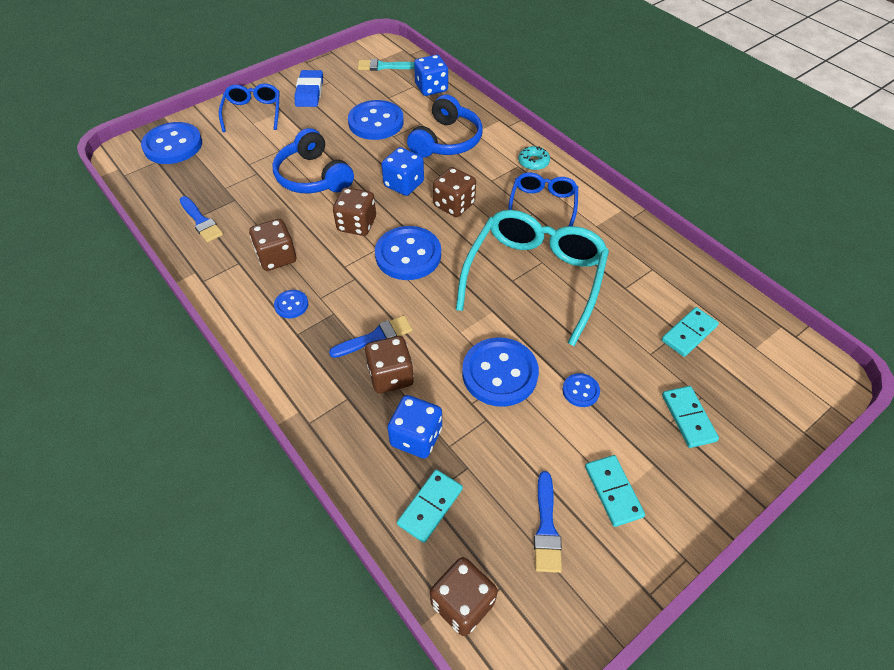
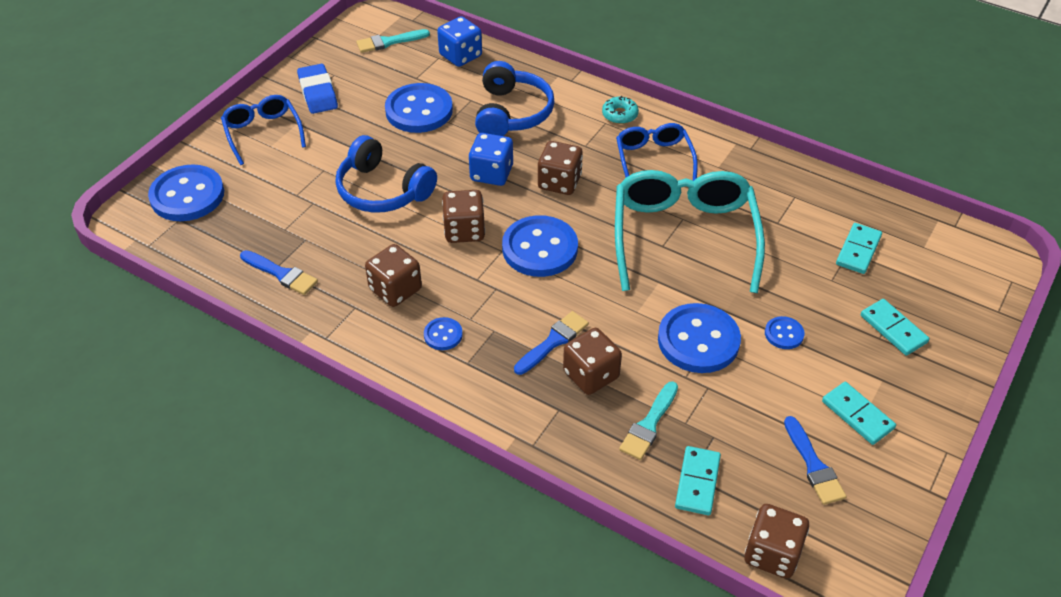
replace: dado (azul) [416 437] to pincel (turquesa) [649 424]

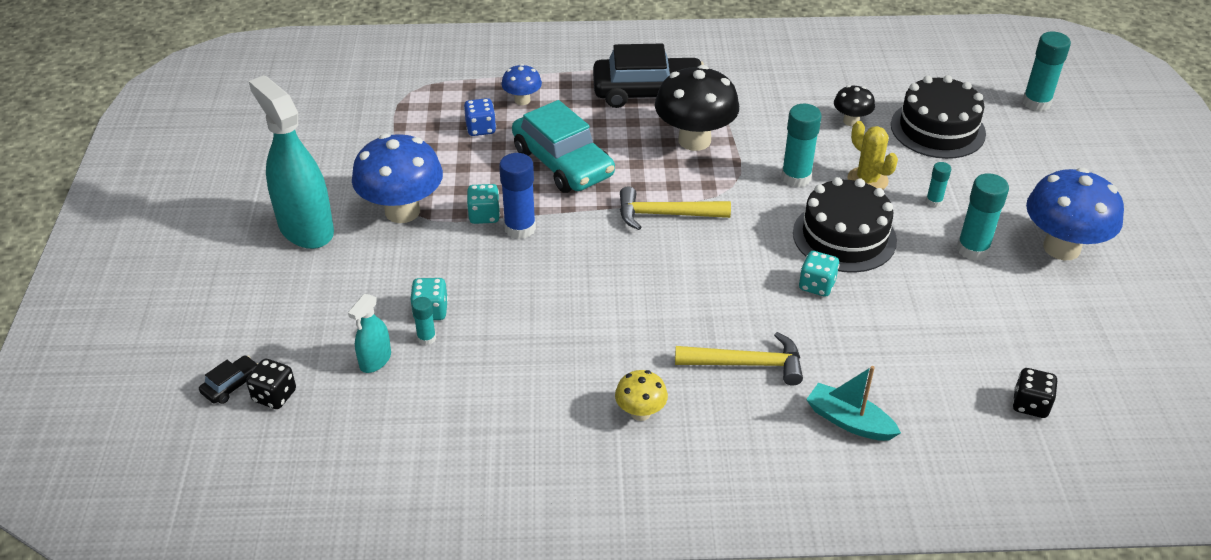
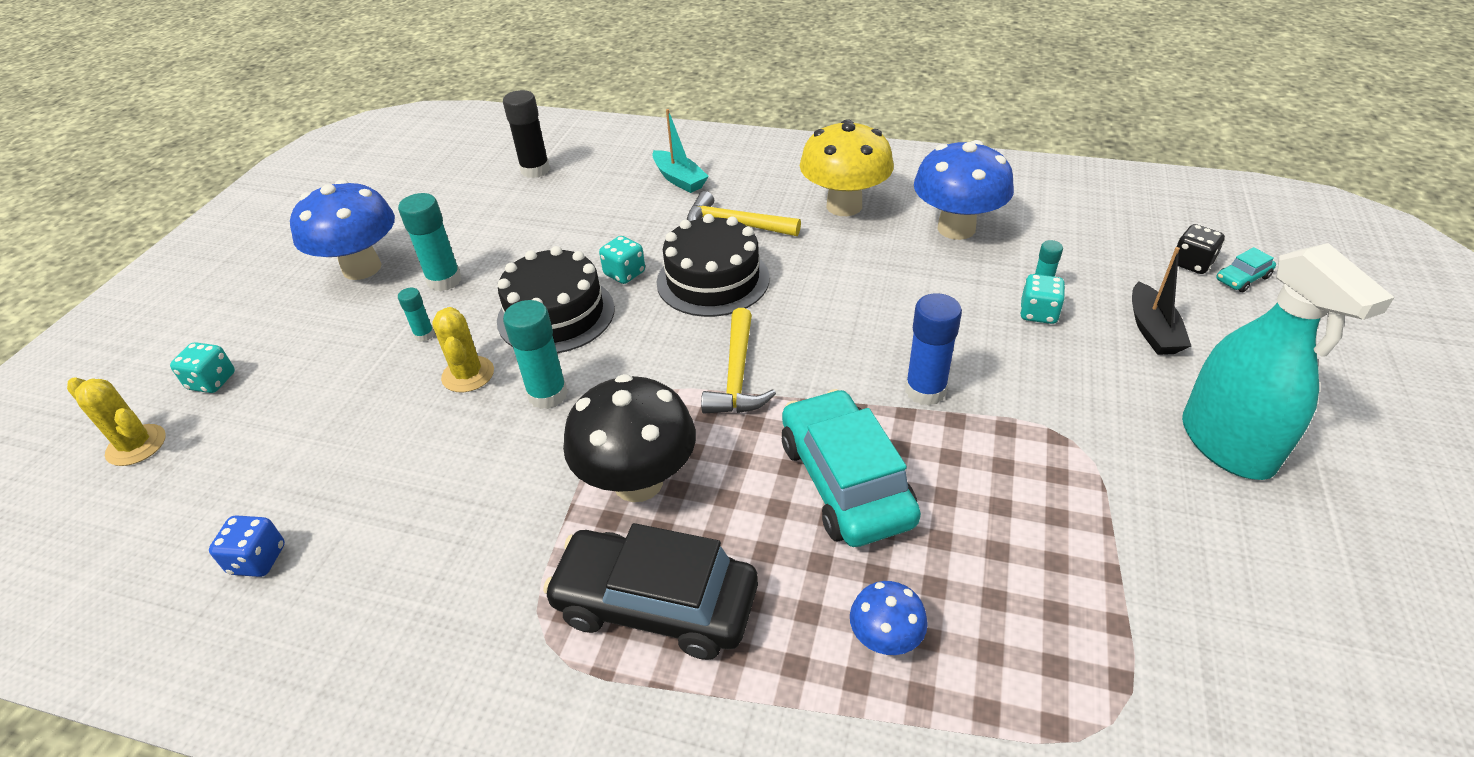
delete: seta (negro) [851 121]; pulverizador (turquesa) [375 360]
insert: barco (negro) [1152 330]
move: tarta (negro) [937 129] to [713 280]; dado (azul) [481 129] to [258 559]; seta (azul) [402 211] to [956 228]; dado (turquesa) [484 215] to [212 381]
replace: barra de pegamento (turquesa) [1036 103] to cactus (amarillo) [136 445]; dado (negro) [1030 405] to barra de pegamento (negro) [535 170]
recolor: coche (negro) [232 385] to coche (turquesa) [1242 278]
rotate: martillo (amarillo) [665 214] = [737 375] 75 degrees clockwise
resize: seta (amarillo) [640 412] = [844 206] x2.00

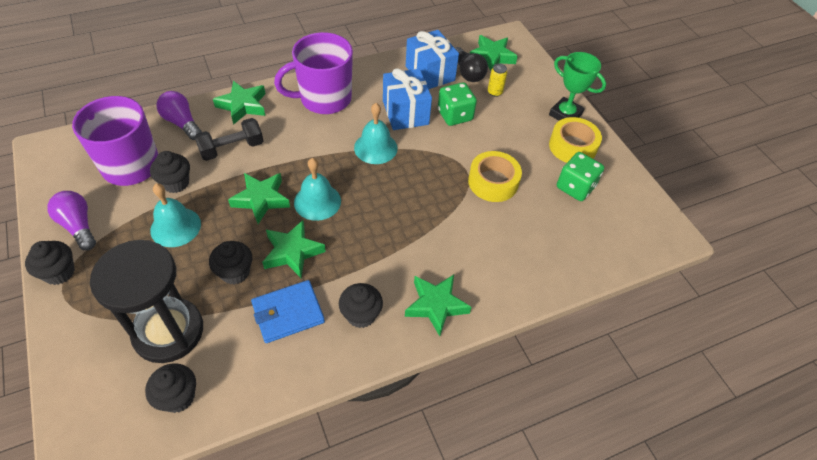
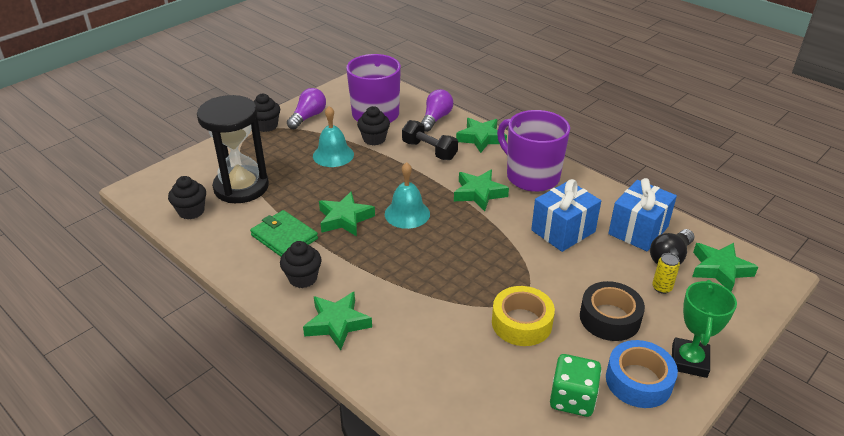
delete: dado (verde) [455 115]; campana (turquesa) [375 148]; magdalena (negro) [235 272]
insert: cinta adhesiva (negro) [609 318]
move: estrella (verde) [261 199] to [479 193]
recolor: cinta adhesiva (amarillo) [572 146] to cinta adhesiva (azul) [638 381]; cartera (azul) [288 313] to cartera (verde) [284 237]

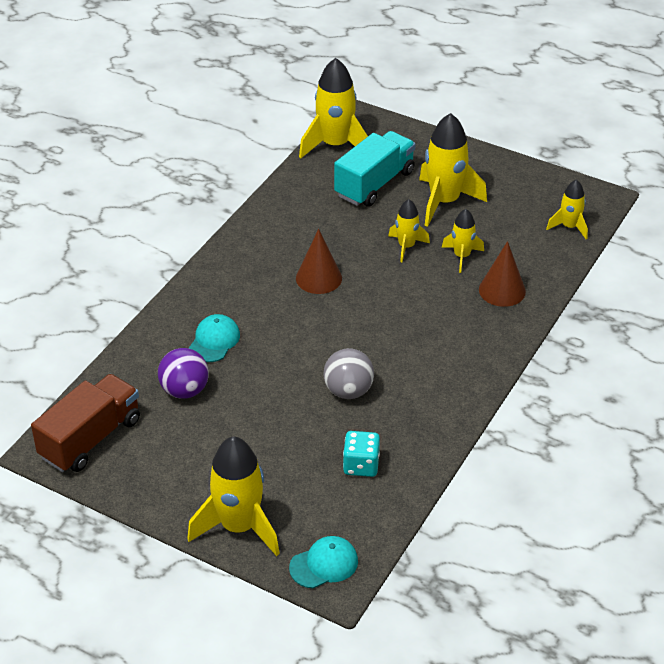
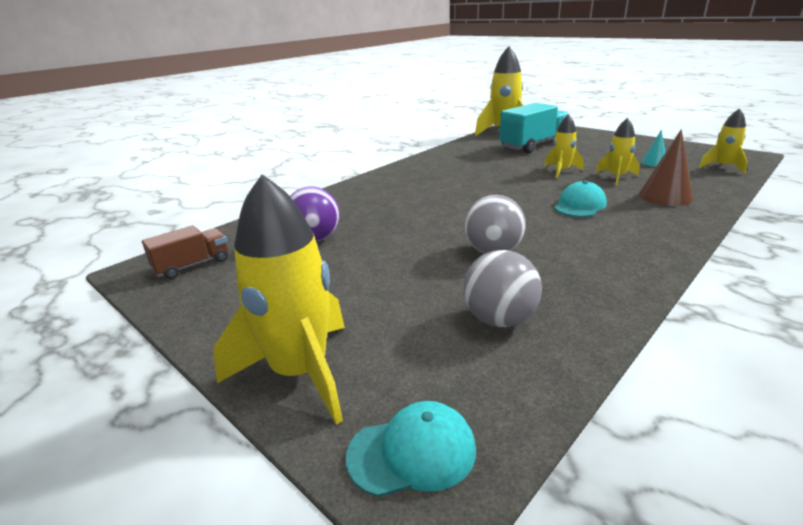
delete: cohete (amarillo) [444 202]; cono (marrón) [318 278]
insert: cono (turquesa) [654 162]
move: gorra (turquesa) [214 341] to [579 205]
replace: dado (turquesa) [361 465] to pelota (gris) [499 319]
resize: camión (marrón) [90 438] = [192 265] x0.58

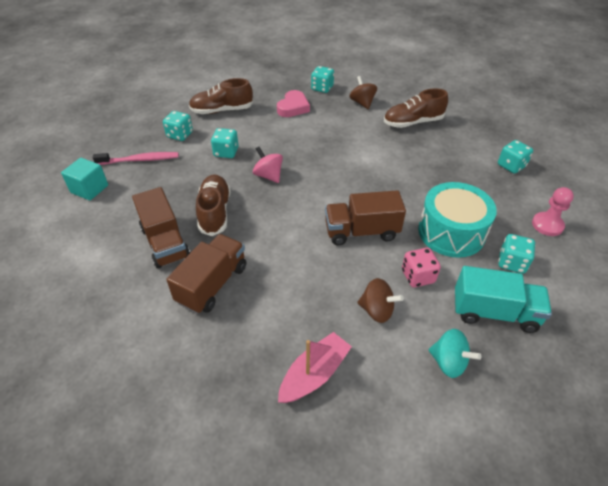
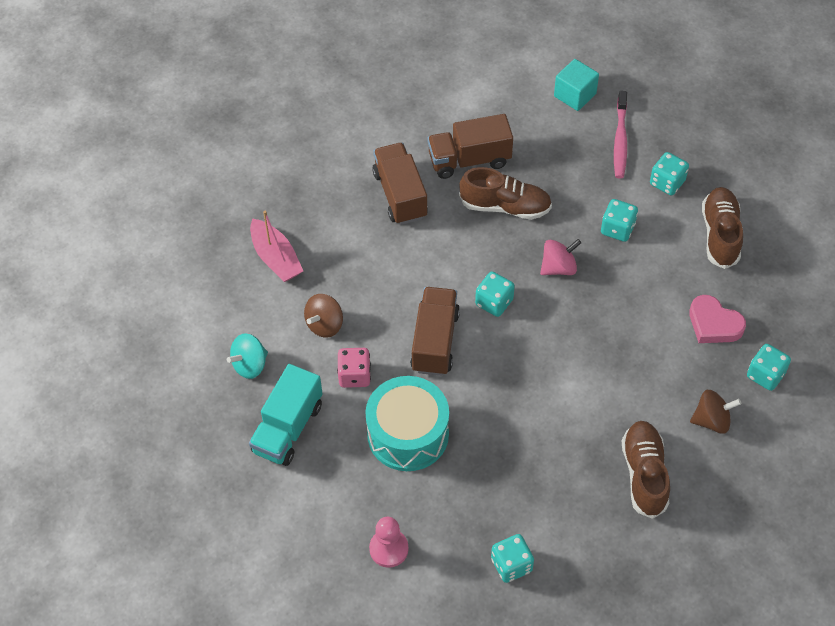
move: dado (turquesa) [511 262] to [494 302]
rotate: camión (marrón) [212 284] = [400 195] 150 degrees counterclockwise

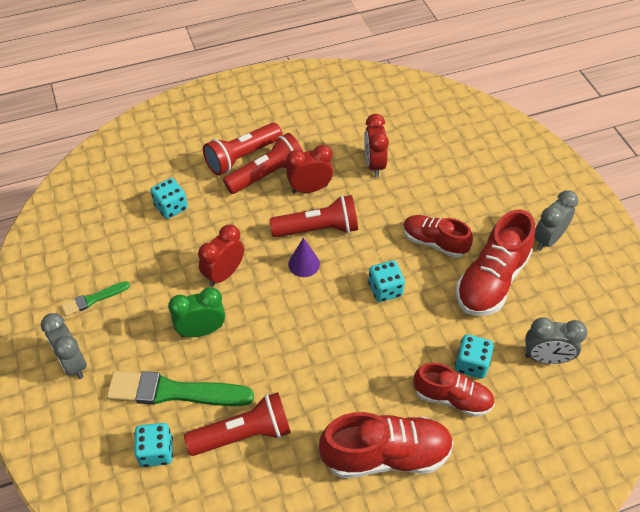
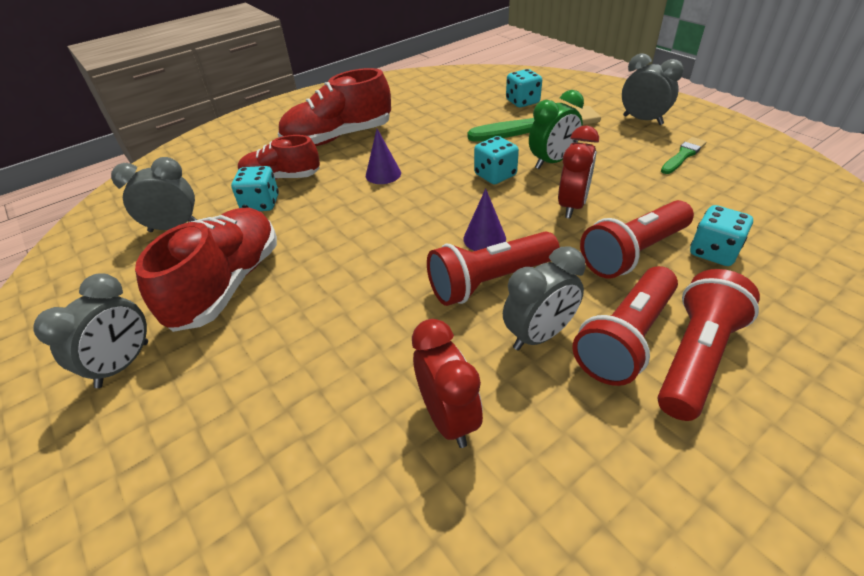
delete: zapato (rojo) [434 242]
insert: cono (morado) [383 174]
move: dado (turquesa) [385 289] to [495 175]; lámpara de mano (rojo) [244 434] to [633 253]
recolor: despertador (rojo) [309 189] to despertador (gris) [539 335]

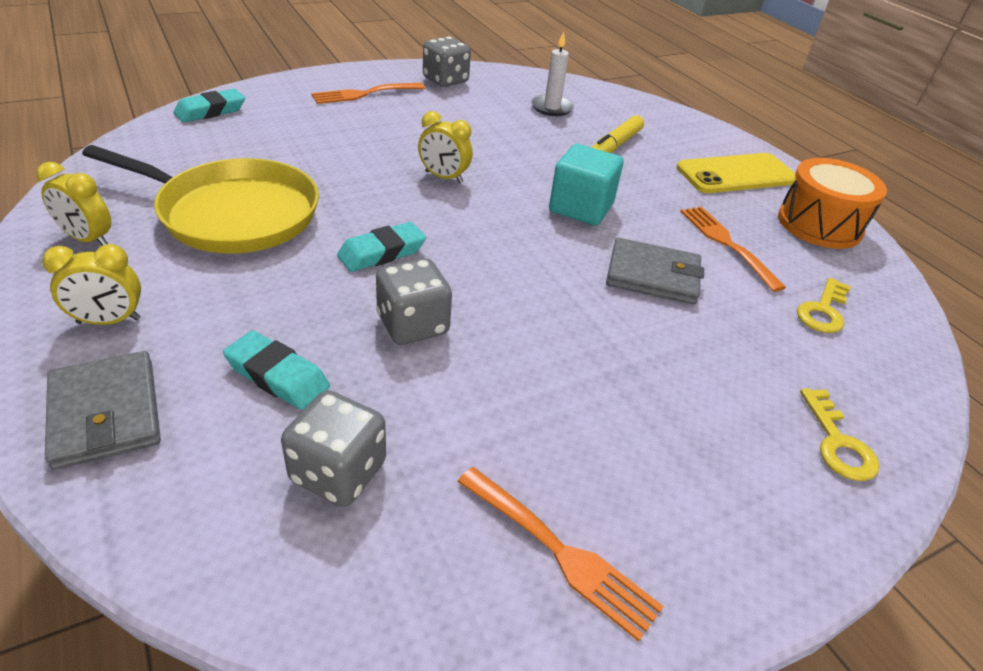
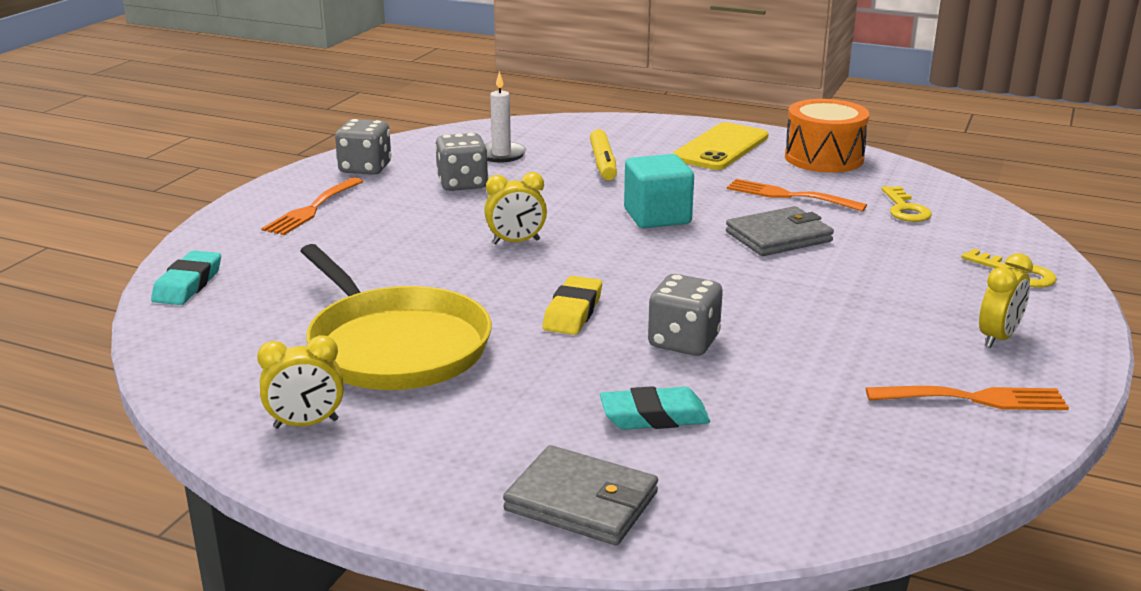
move: despertador (amarillo) [109 321] to [998 338]; dado (gris) [338 472] to [462 184]
recolor: goma de borrar (turquesa) [382 253] to goma de borrar (amarillo) [572 312]
rotate: sartén (amarillo) [232 213] = [395 346] 75 degrees clockwise

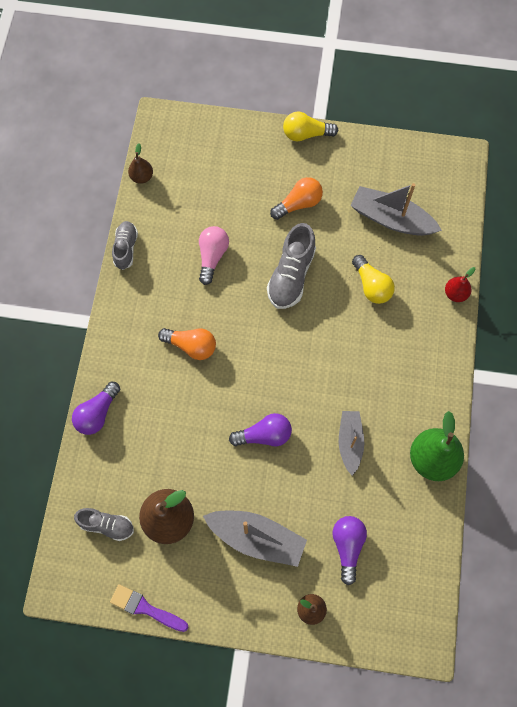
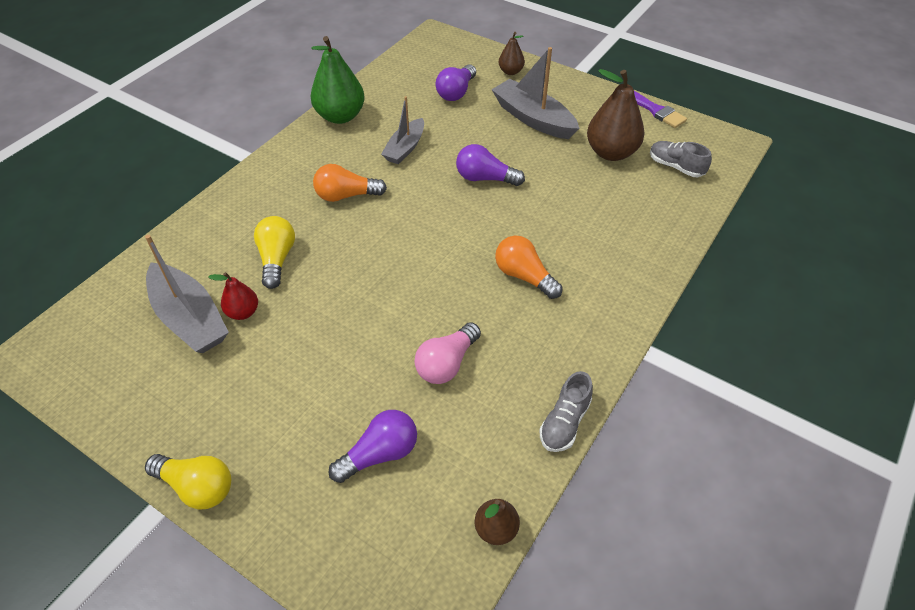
delete: zapato (gris) [291 275]
move: bombilla (naranja) [298 204] to [346 195]; pera (rojo) [455 294] to [243 312]; bombilla (morado) [97 413] to [380 454]

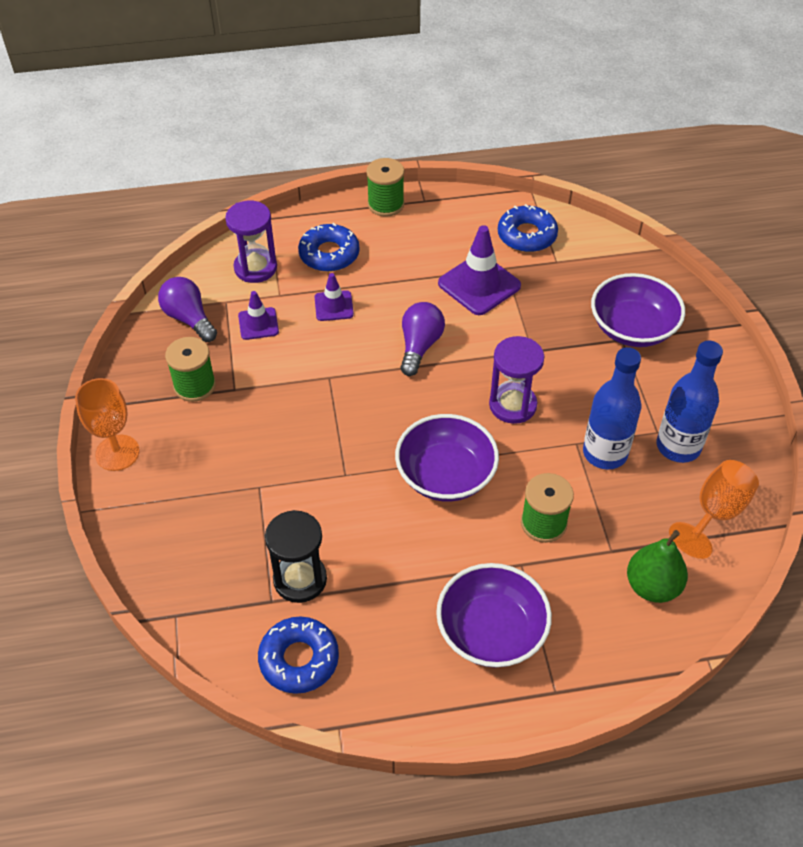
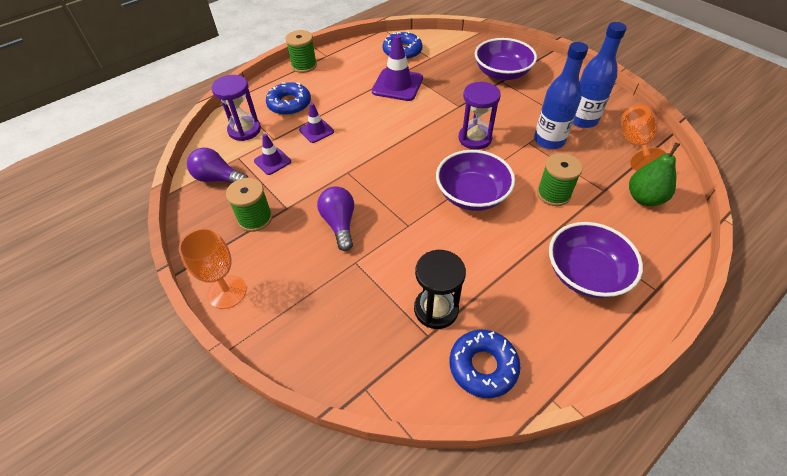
move: bombilla (morado) [419 346] to [339 224]

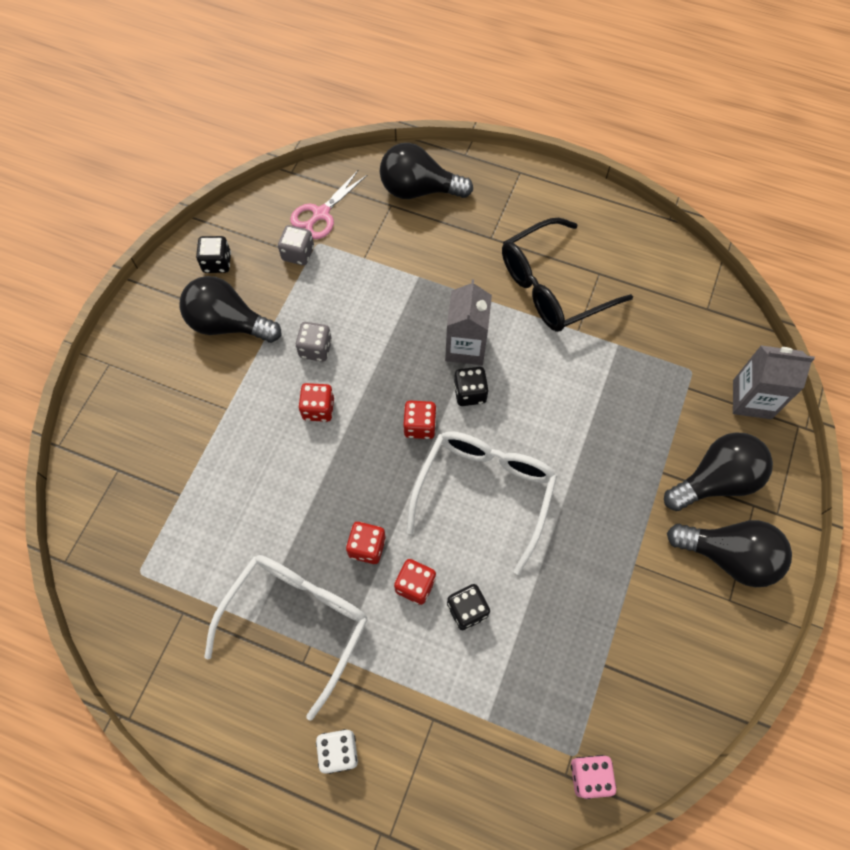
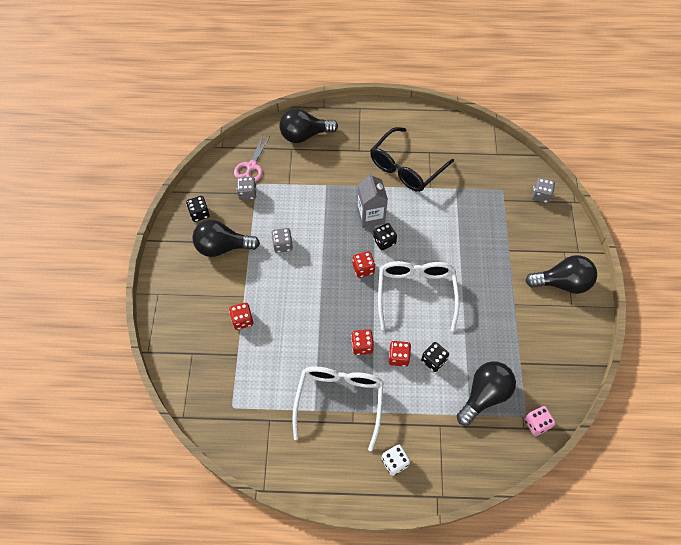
move: dado (rojo) [318 409] to [242 320]; bombilla (negro) [715 480] to [484 395]
replace: cartón de leche (gris) [752 399] to dado (gris) [540 195]

